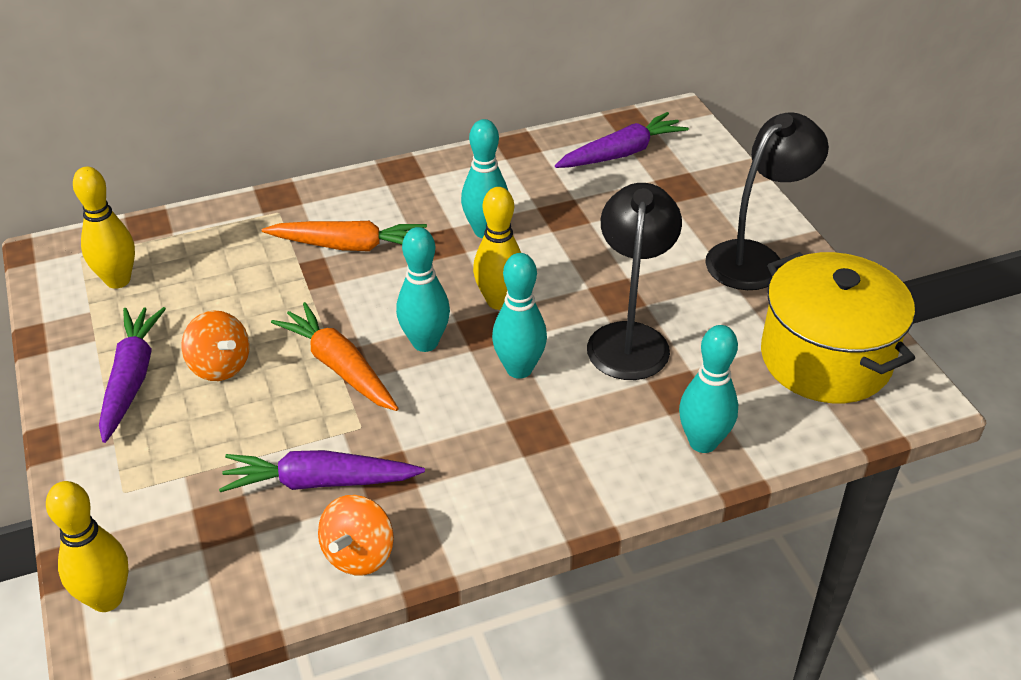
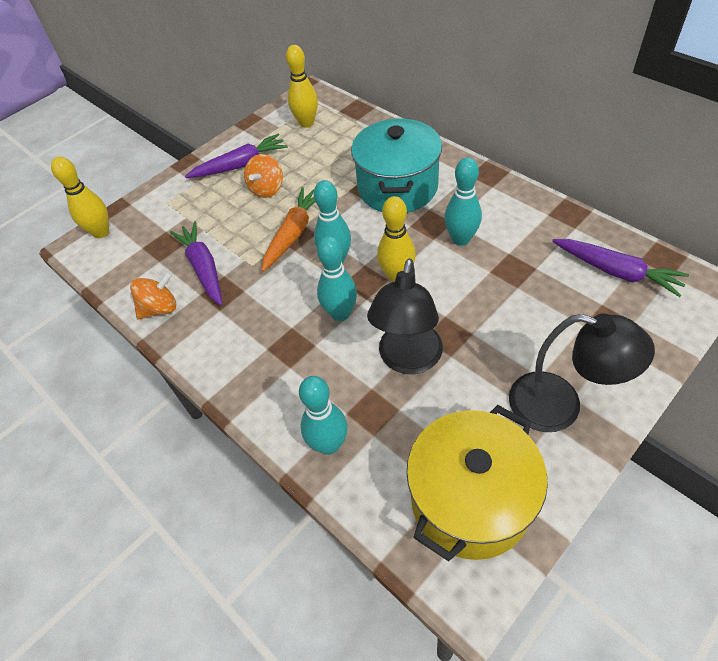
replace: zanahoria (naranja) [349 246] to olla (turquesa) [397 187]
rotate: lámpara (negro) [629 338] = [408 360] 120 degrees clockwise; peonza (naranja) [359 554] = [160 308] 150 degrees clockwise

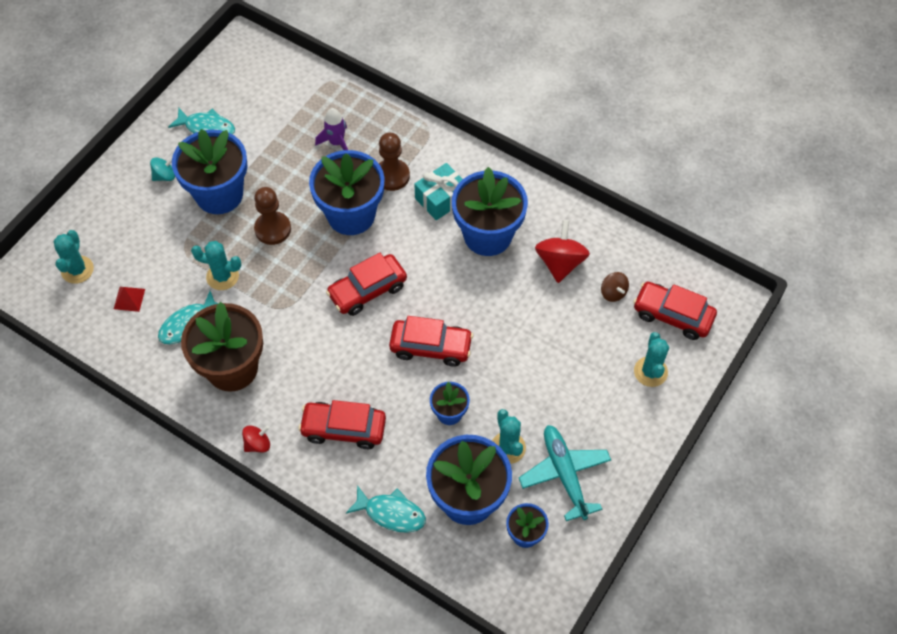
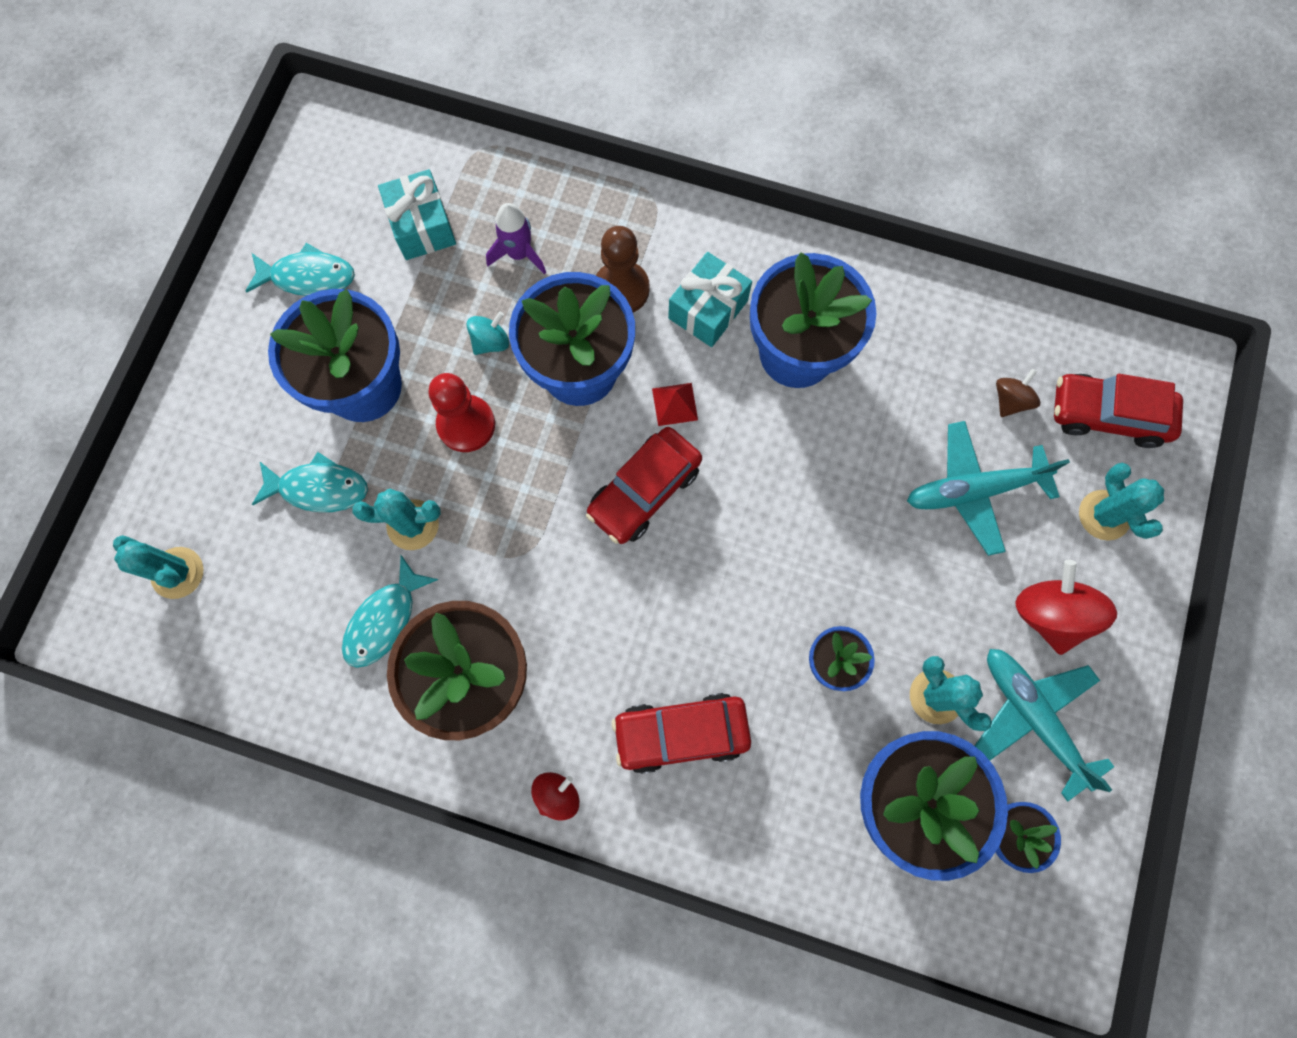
delete: coche (rojo) [431 347]
insert: regalo (turquesa) [422 226]; avión (turquesa) [974 490]
move: peonza (turquesa) [165 176] to [491 342]; peonza (rojo) [560 263] to [1049 614]; pirámide (rojo) [129 298] to [675 404]; pez (turquesa) [391 513] to [319 488]
recolor: peón (marrón) [273 229] to peón (rojo) [466 424]
rotate: cactus (turquesa) [77 270] = [177 573] 45 degrees counterclockwise; peonza (marrón) [613 293] = [1010 400] 105 degrees counterclockwise

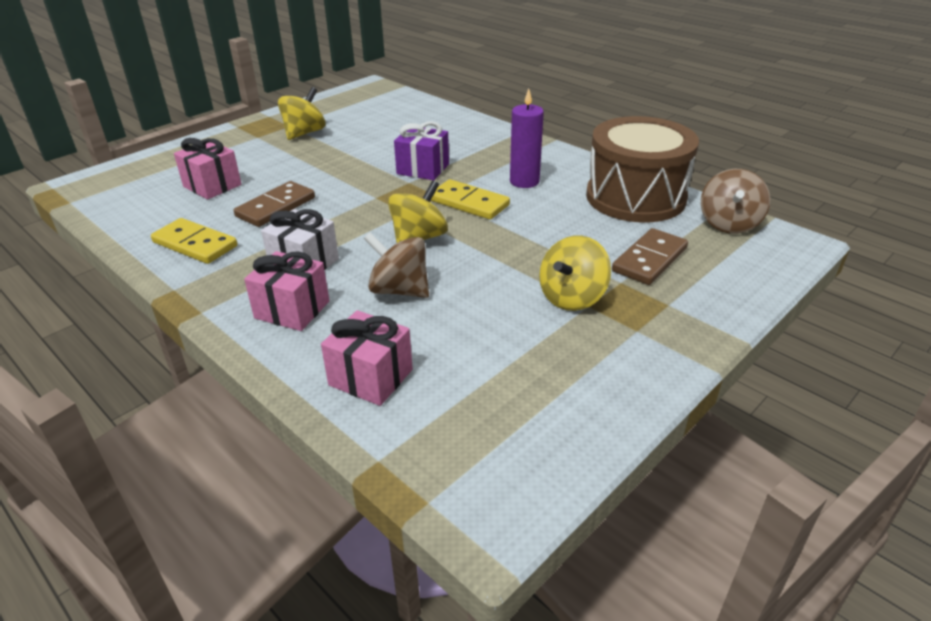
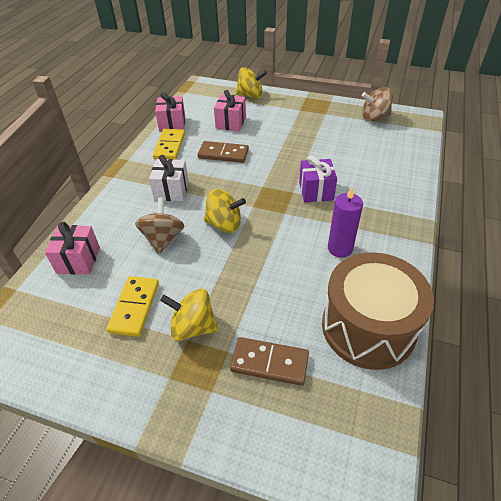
move: peonza (amarillo) [304 133] to [250 95]; peonza (marrón) [729 224] to [374 117]; ficha de dominó (amarillo) [469 203] to [135 307]; regalo (rosa) [292 310] to [172 124]

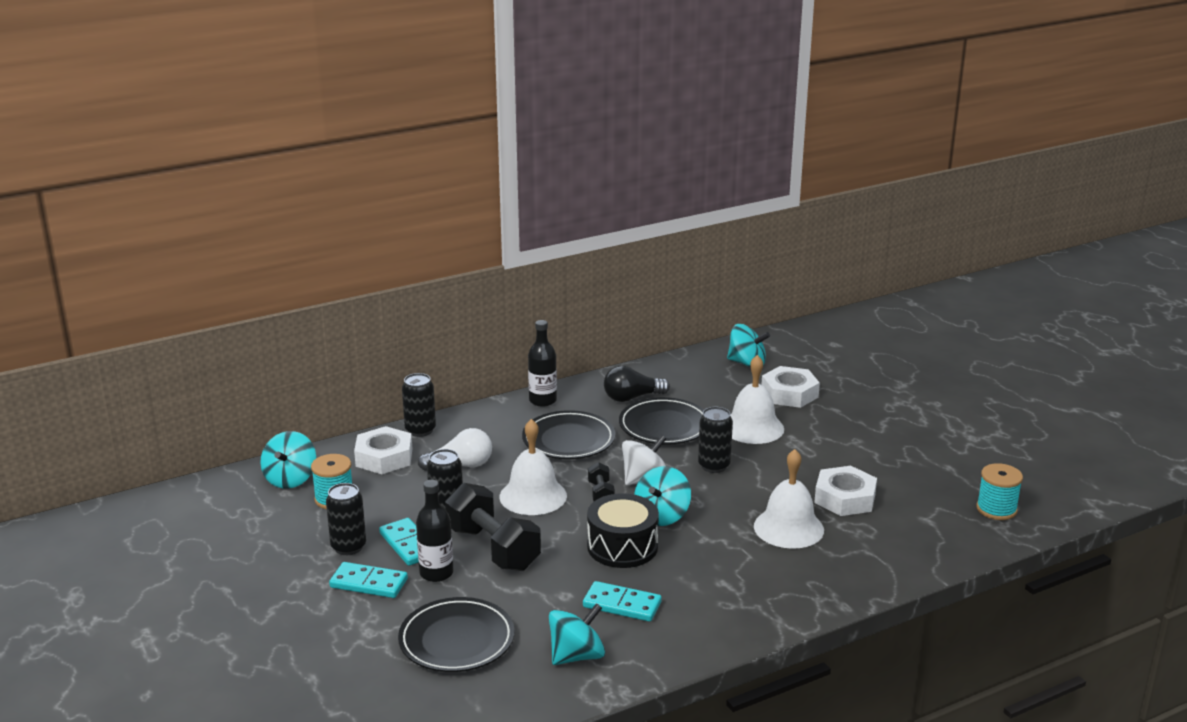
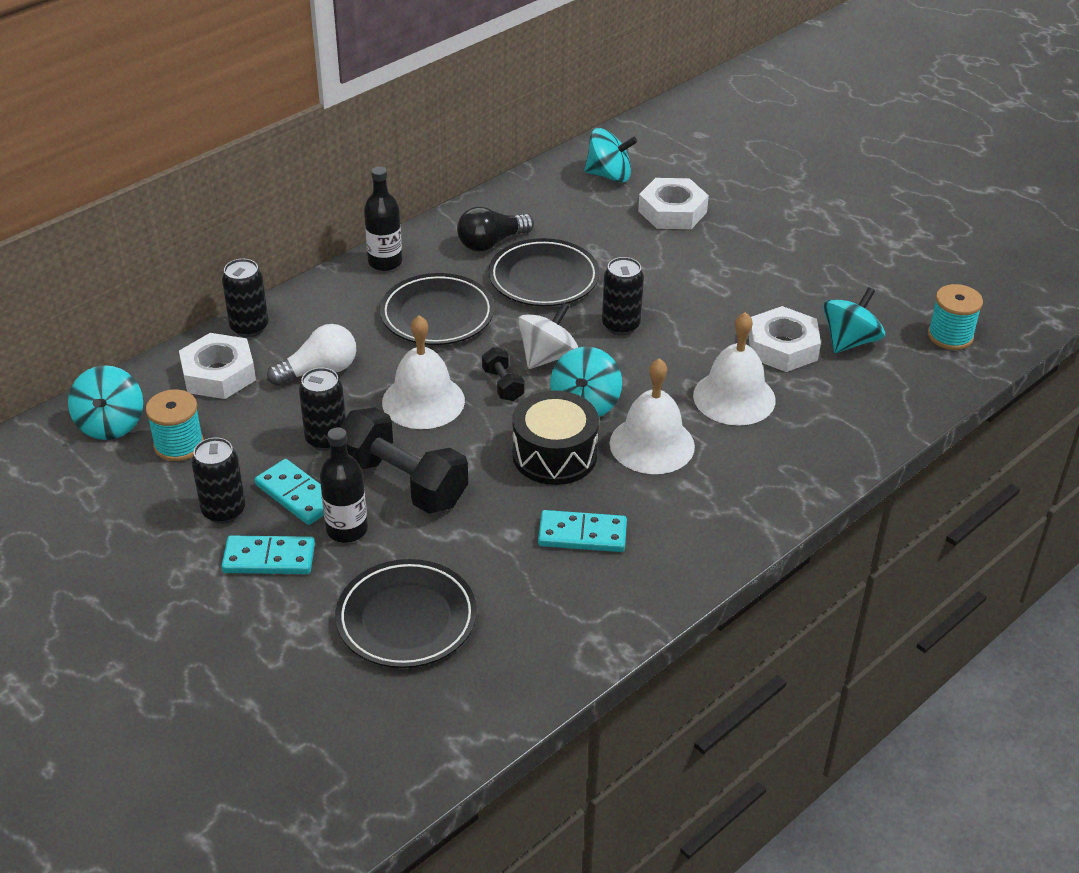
move: campana (blanco) [752 427] to [652 444]; peonza (turquesa) [576 656] to [849 341]

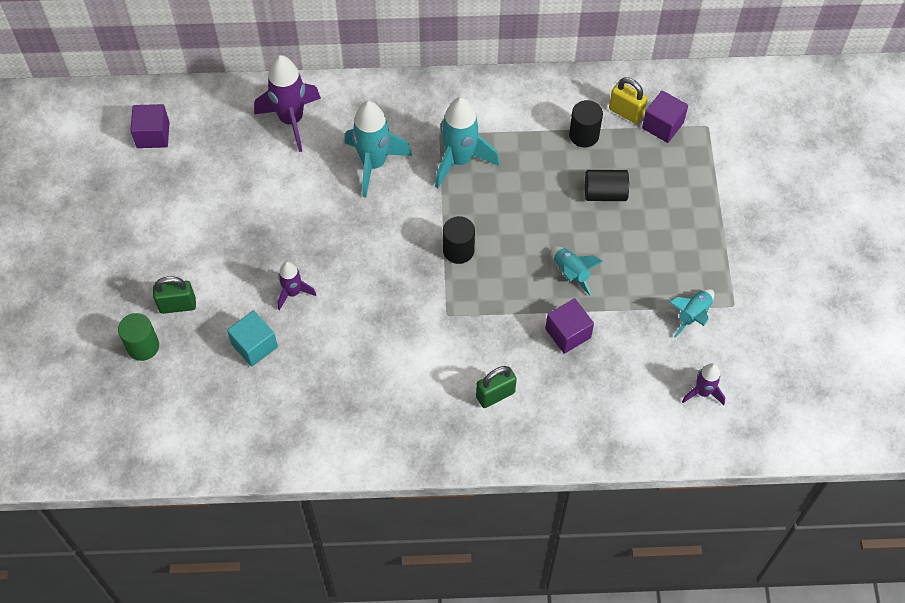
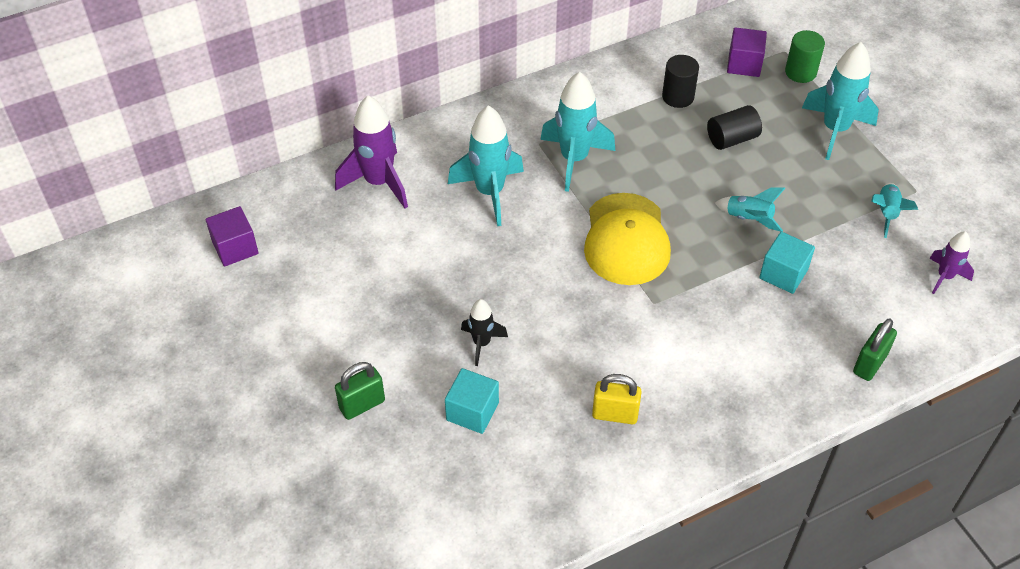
insert: cohete (turquesa) [835 130]
move: candado (amarillo) [626 112] to [615 414]; cilindro (verde) [143 346] to [800 72]; candado (verde) [495 395] to [870 364]
replace: cilindro (negro) [458 250] to gorra (amarillo) [626 239]
recolor: cohete (morado) [293 293] to cohete (negro) [482 343]; cubo (morado) [568 333] to cubo (turquesa) [783 274]

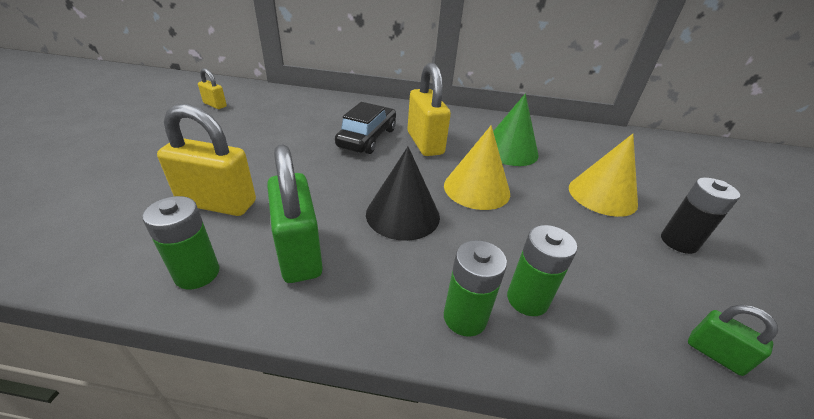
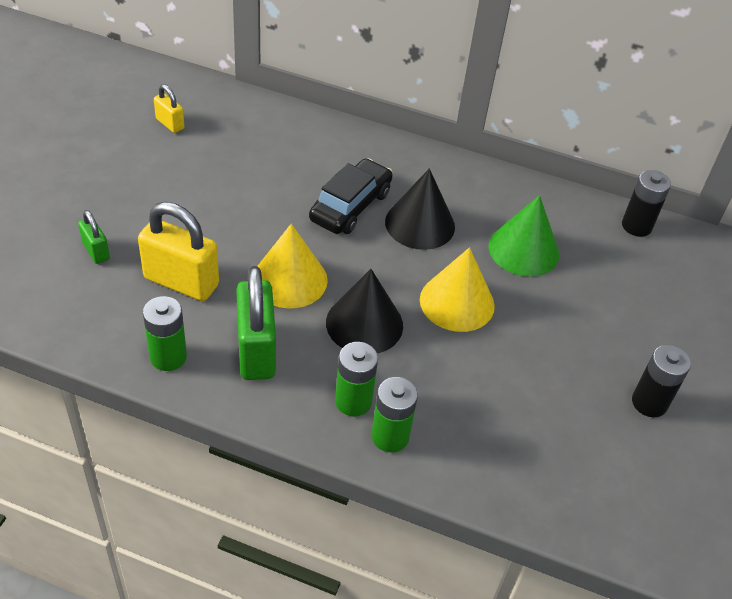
insert: pila (negro) [636 226]
move: cono (amarillo) [602 195] to [290 279]; pila (verde) [527 299] to [353 401]; candado (verde) [715 354] to [96 251]
replace: candado (amarillo) [425 143] to cono (negro) [420 224]

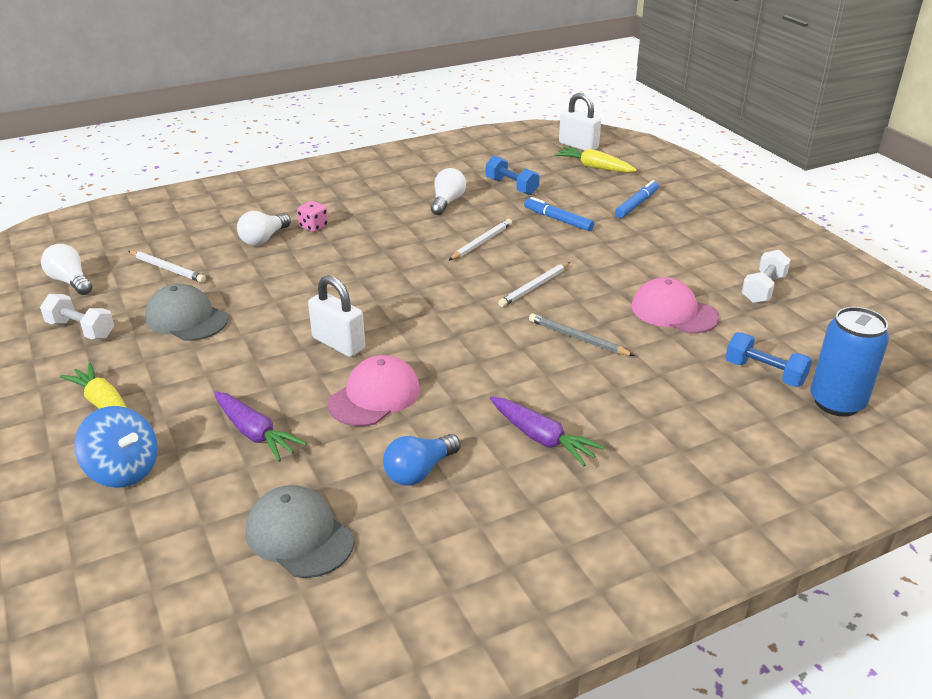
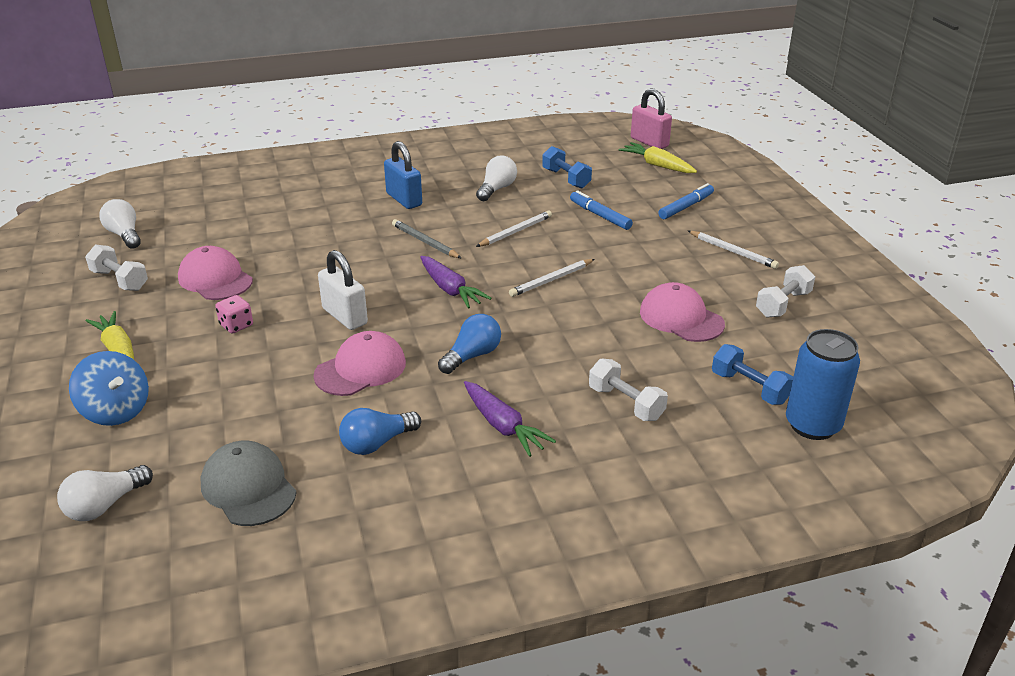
insert: candado (azul) [404 199]; bombilla (azul) [472 356]; mancuerna (blanco) [626 403]
move: dado (rosa) [313 227] to [236 325]; bombilla (blanco) [264 239] to [105 505]; lápiz (blanco) [167 269] to [733 252]; lápiz (gris) [577 338] to [425 242]; zanahoria (morado) [255 433] to [450 289]
recolor: candado (blanco) [578 146] to candado (rosa) [649 142]; gorra (gris) [186 318] to gorra (rosa) [215 279]

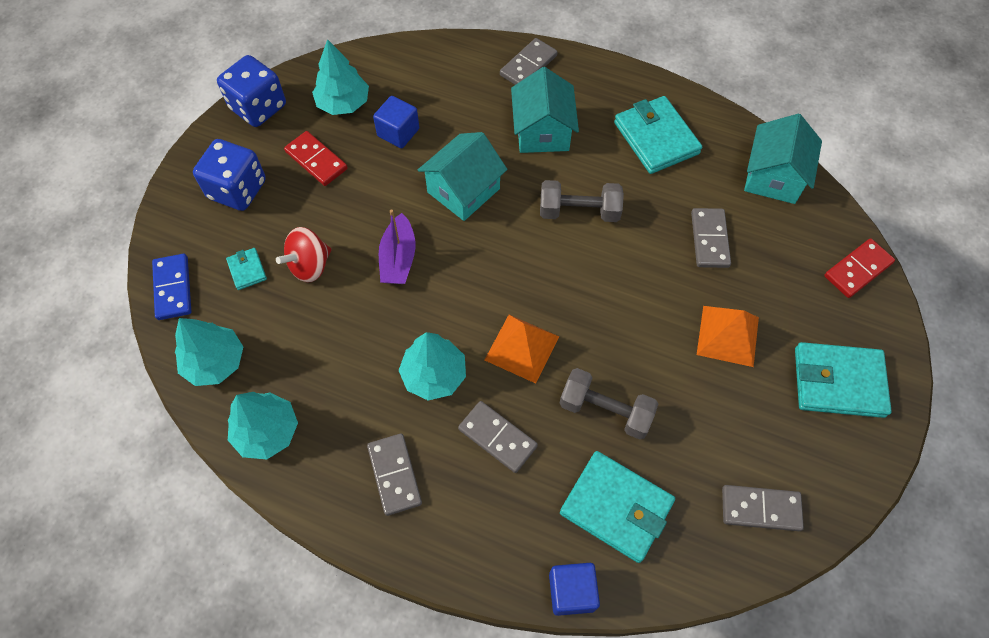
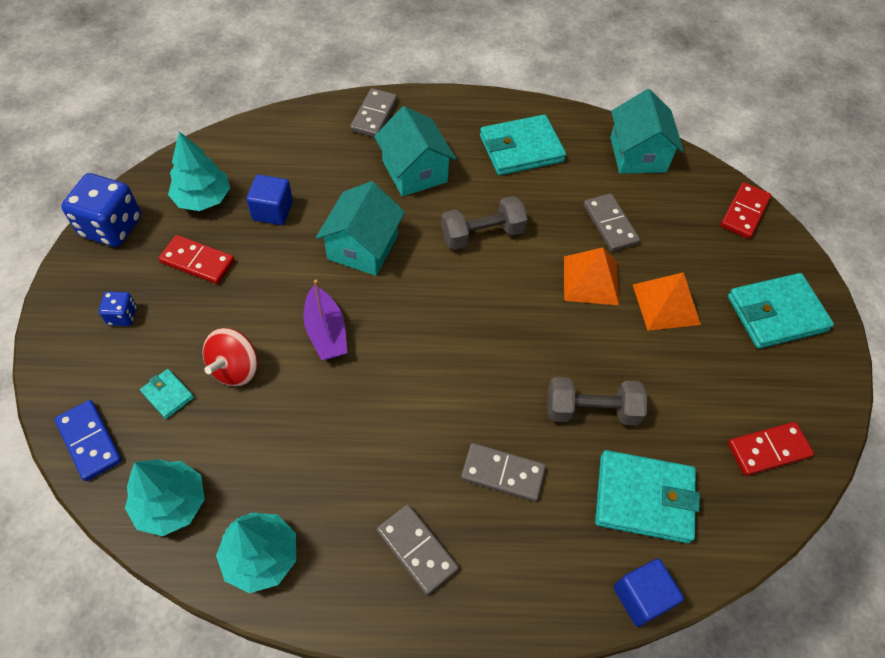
delete: árbol (turquesa) [434 375]
move: pirámide (naranja) [522 348] to [591 280]
recolor: ficha de dominó (gris) [760 509] to ficha de dominó (rojo) [768 450]
rotate: cartera (turquesa) [656 138] = [521 149] 60 degrees counterclockwise
resize: dado (azul) [237 190] = [122 316] x0.50

